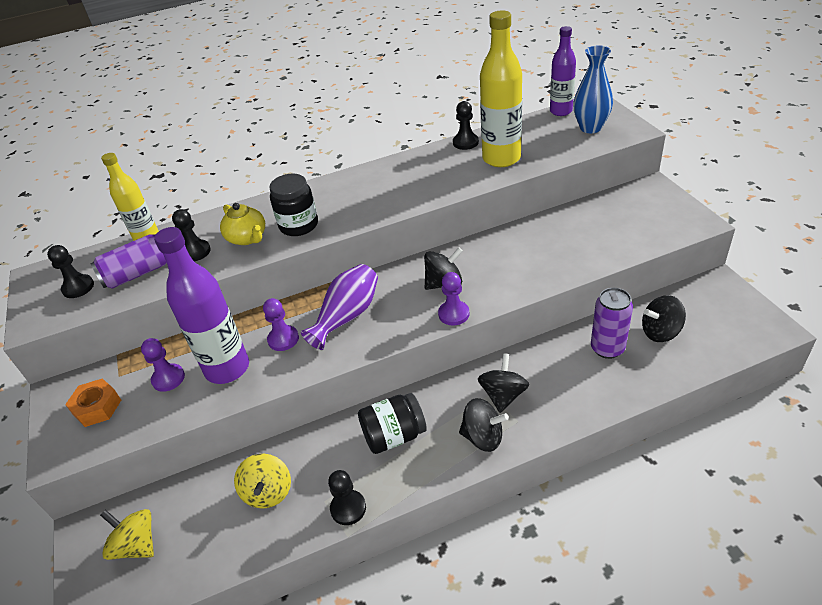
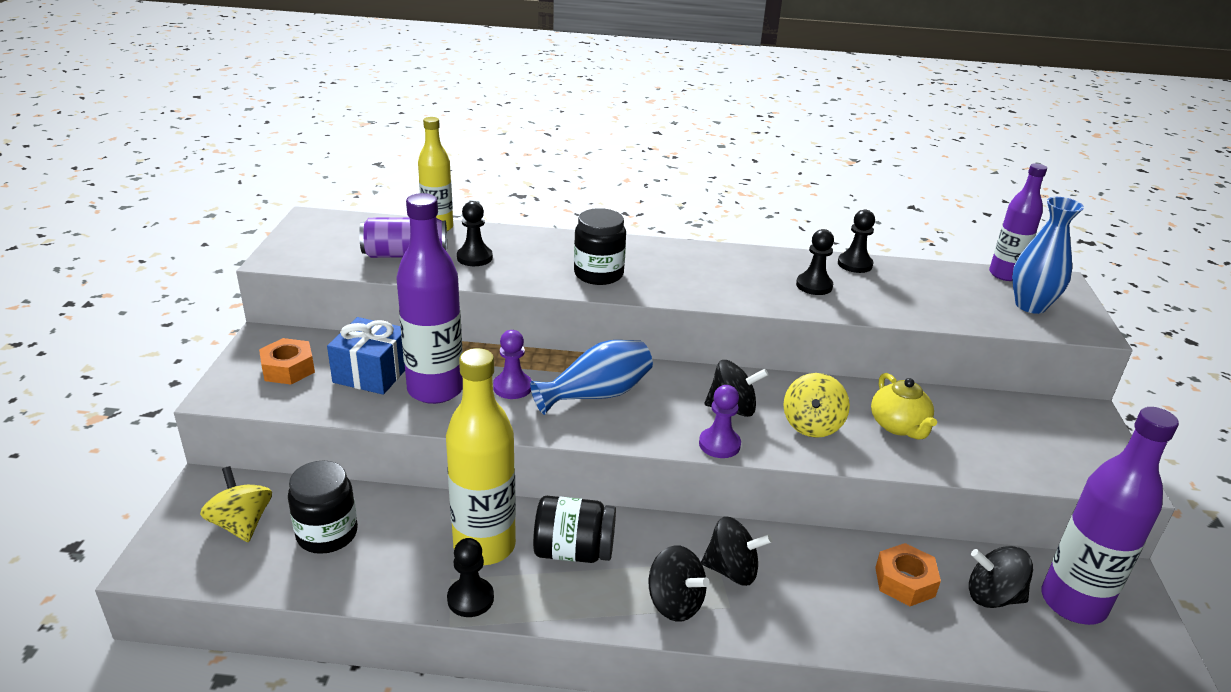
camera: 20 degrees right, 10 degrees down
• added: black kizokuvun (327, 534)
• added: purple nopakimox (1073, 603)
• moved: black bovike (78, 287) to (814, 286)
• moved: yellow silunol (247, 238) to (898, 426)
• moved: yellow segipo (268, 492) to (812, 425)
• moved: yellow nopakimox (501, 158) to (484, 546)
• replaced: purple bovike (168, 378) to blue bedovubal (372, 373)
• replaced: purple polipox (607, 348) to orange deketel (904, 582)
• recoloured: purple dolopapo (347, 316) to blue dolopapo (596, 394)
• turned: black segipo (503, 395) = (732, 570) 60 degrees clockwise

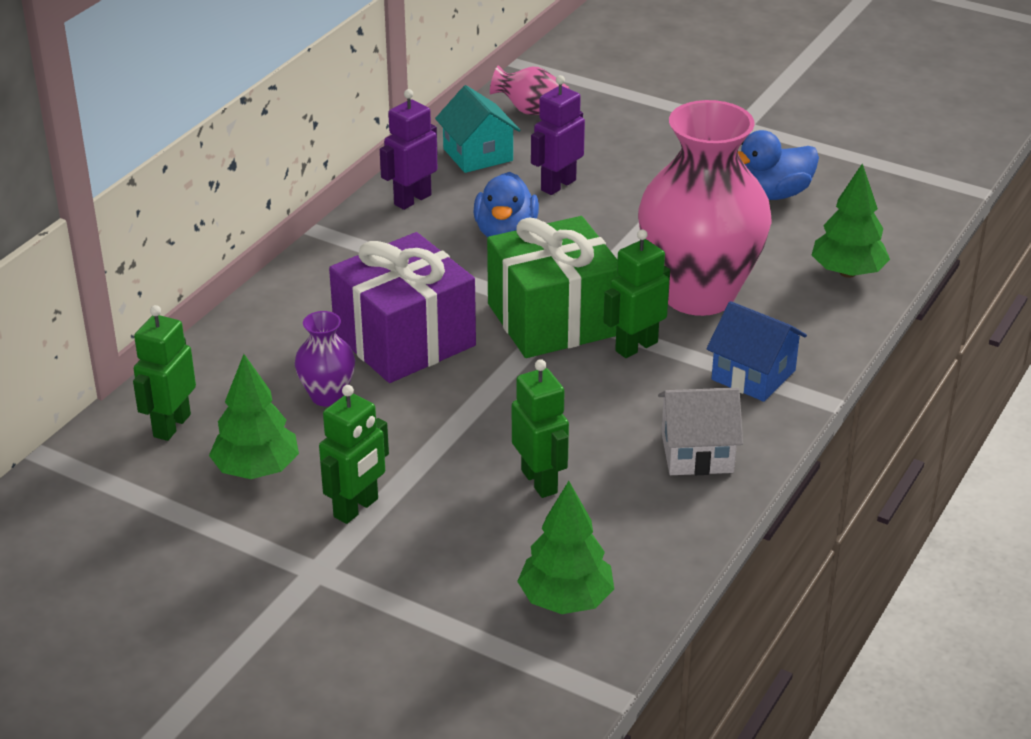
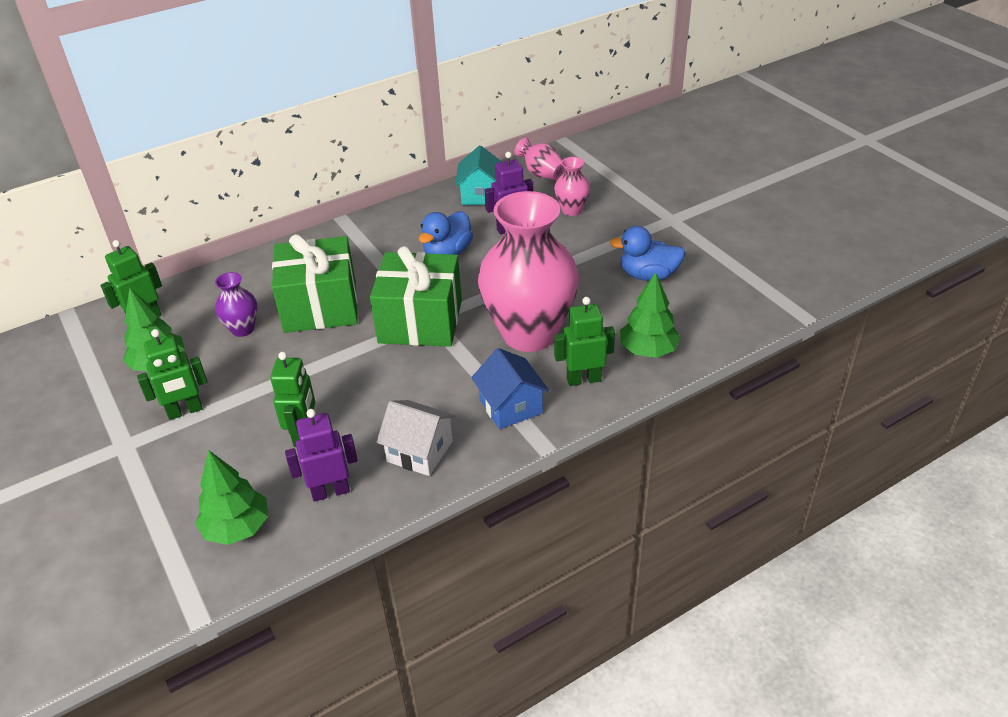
camera: 30 degrees right, 5 degrees up
• added: pink dolopapo (571, 210)
• moved: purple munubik (412, 199) to (330, 491)
• moved: green munubik (636, 346) to (583, 379)
• recoloured: purple bedovubal (404, 340) to green bedovubal (320, 306)

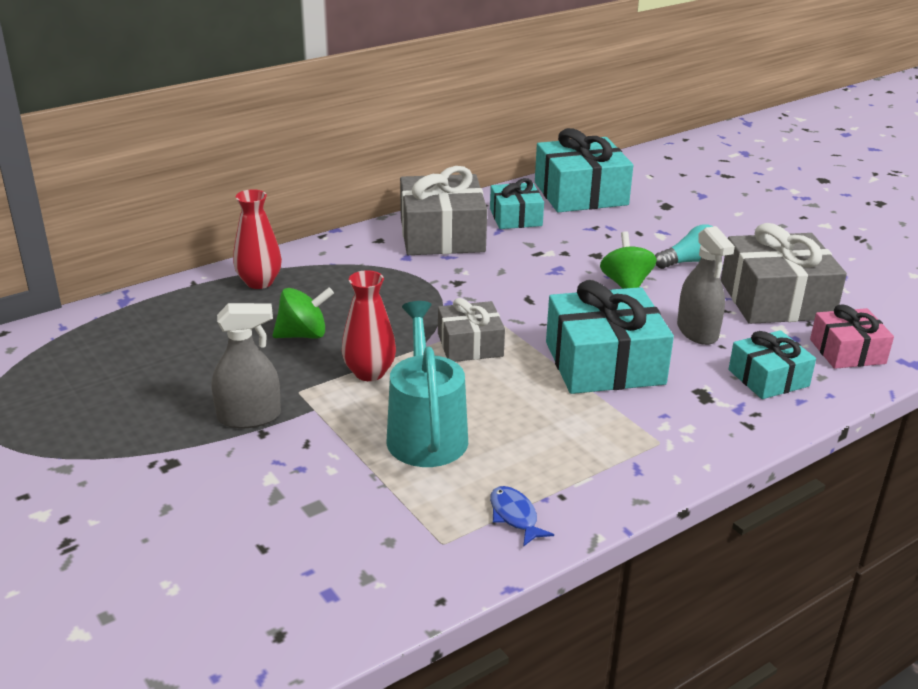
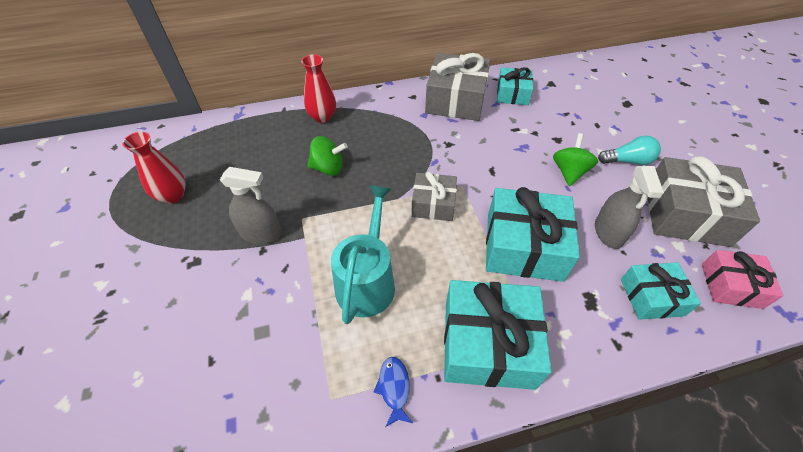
camera: 20 degrees right, 20 degrees up
• moved: red dolopapo (369, 372) to (173, 196)
• moved: turquoise bedovubal (580, 194) to (488, 344)

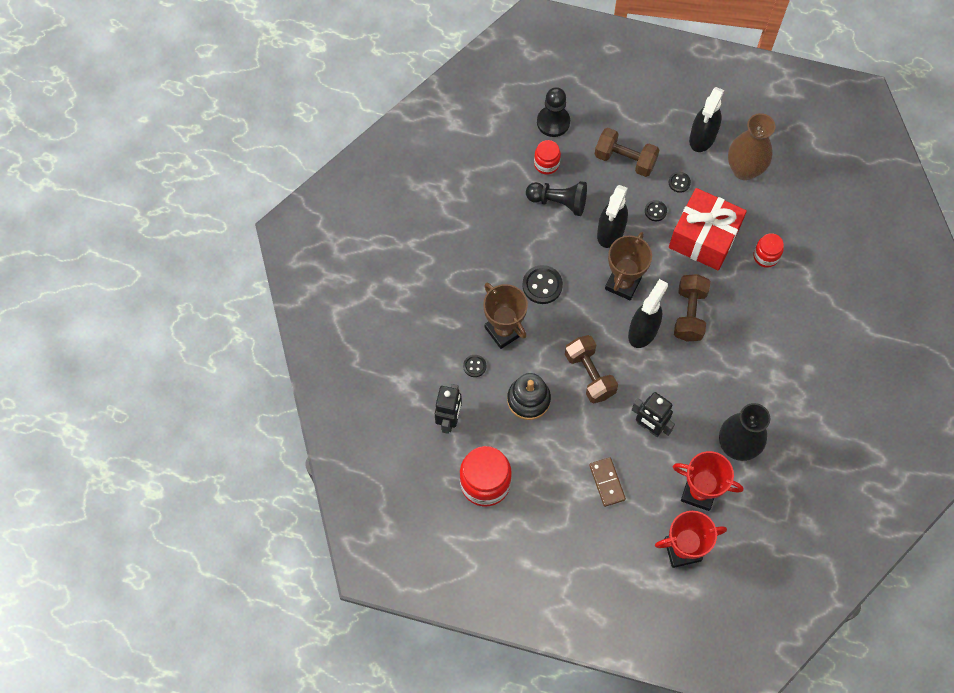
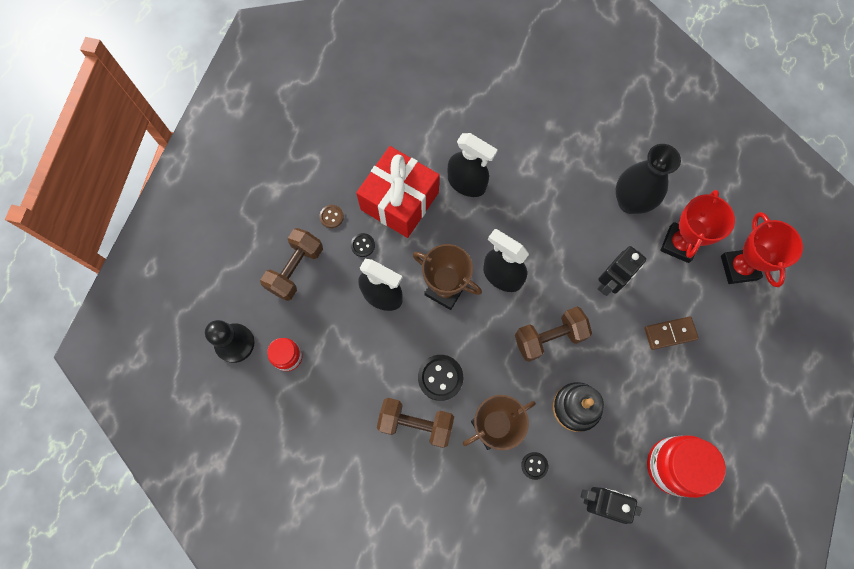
camera: 85 degrees left, 5 degrees up
• removed: black bovike (558, 202)
• removed: brown dolopapo (744, 169)
• removed: red kizokuvun (765, 256)
• moved: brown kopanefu (689, 314) to (416, 424)
• moved: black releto (702, 137) to (466, 183)
• recoloured: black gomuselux (679, 182) to brown gomuselux (331, 217)

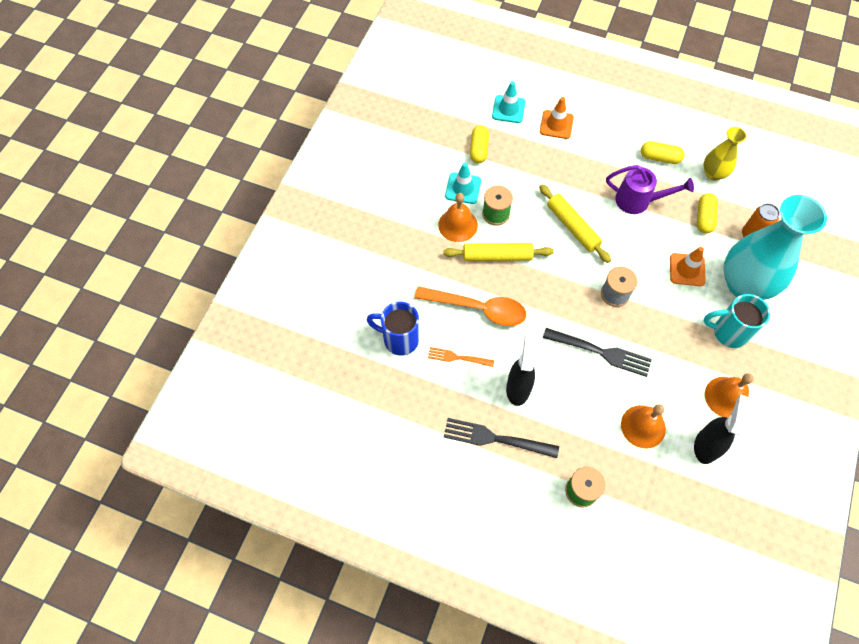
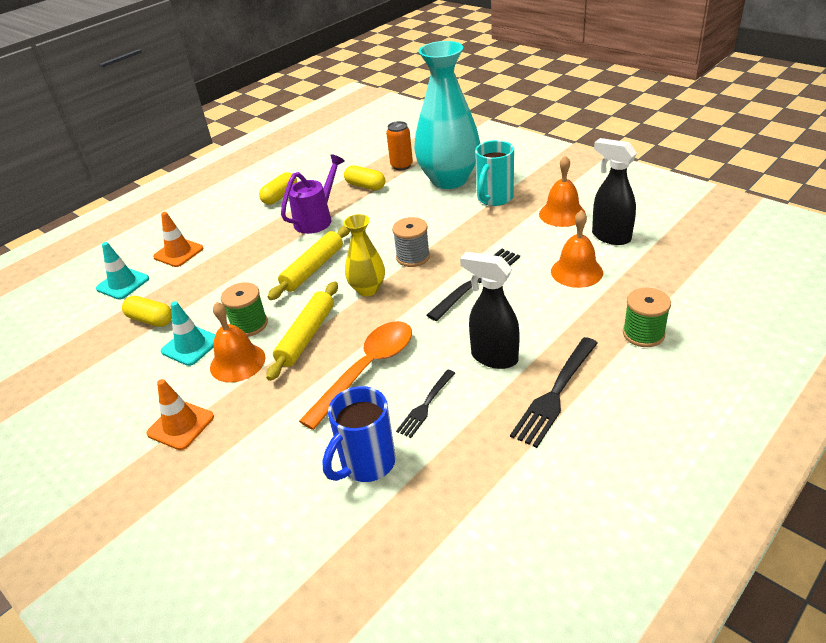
camera: 65 degrees left, 25 degrees down
• moved: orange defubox (687, 270) to (181, 425)
• moved: yellow dolopapo (713, 173) to (368, 289)
• recoloured: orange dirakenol (458, 357) to black dirakenol (426, 405)
• turned: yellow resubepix (572, 227) = (313, 268) 45 degrees counterclockwise

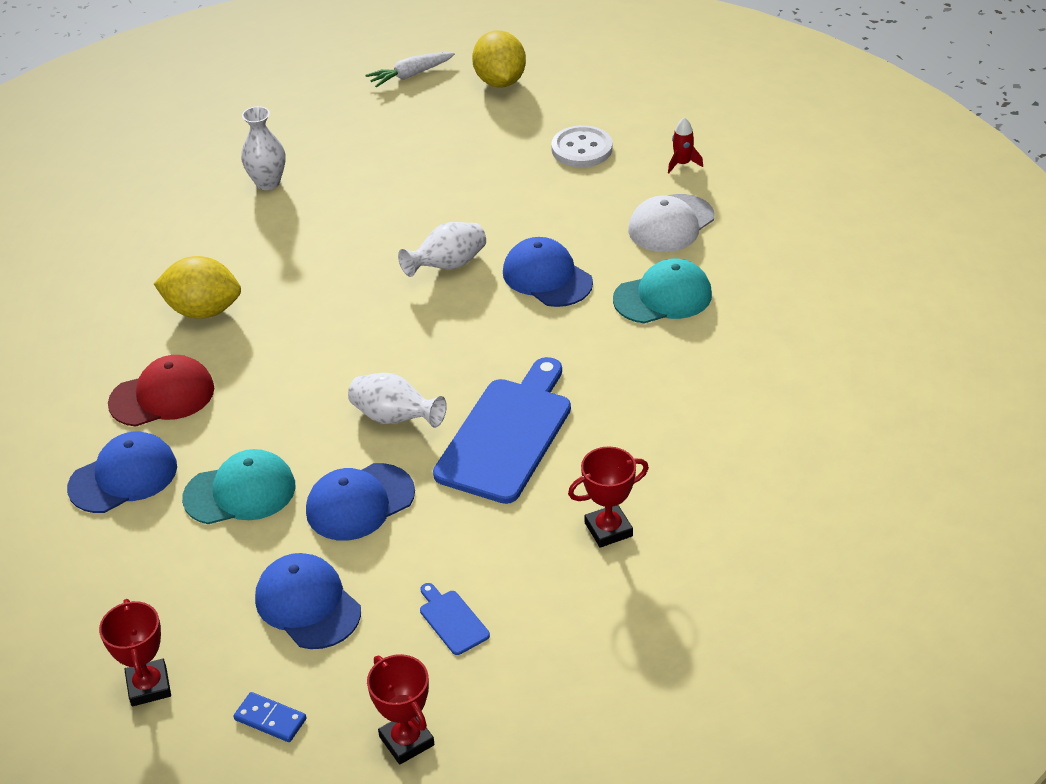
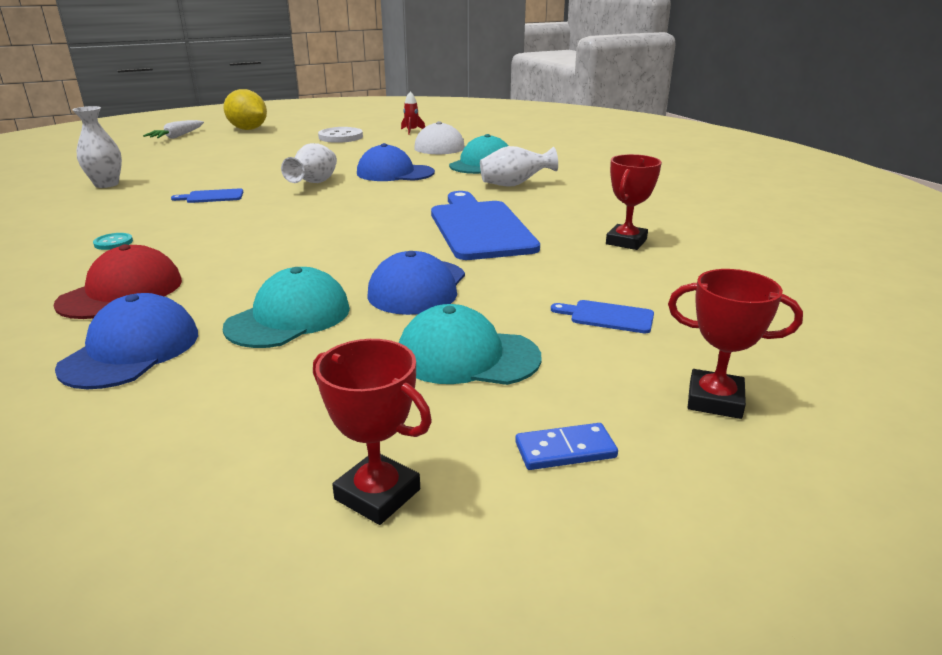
camera: 40 degrees left, 15 degrees down
• added: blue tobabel (212, 197)
• moved: white dolopapo (395, 418) to (514, 185)
• replaced: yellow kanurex (203, 311) to turquoise gomuselux (113, 243)
• recoloured: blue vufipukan (307, 604) to turquoise vufipukan (467, 356)

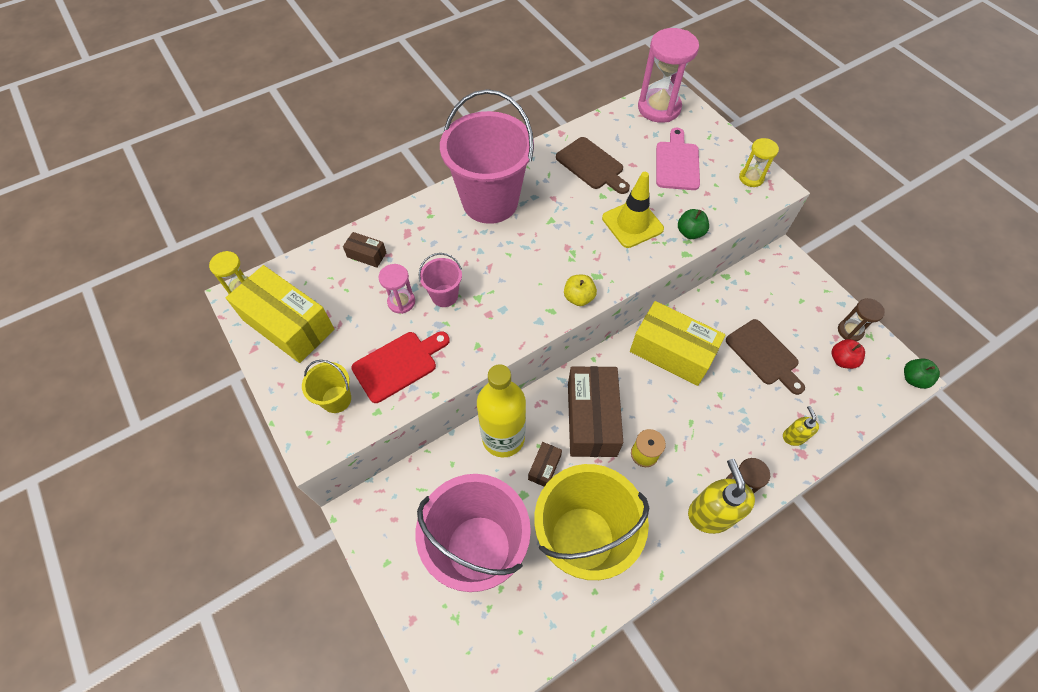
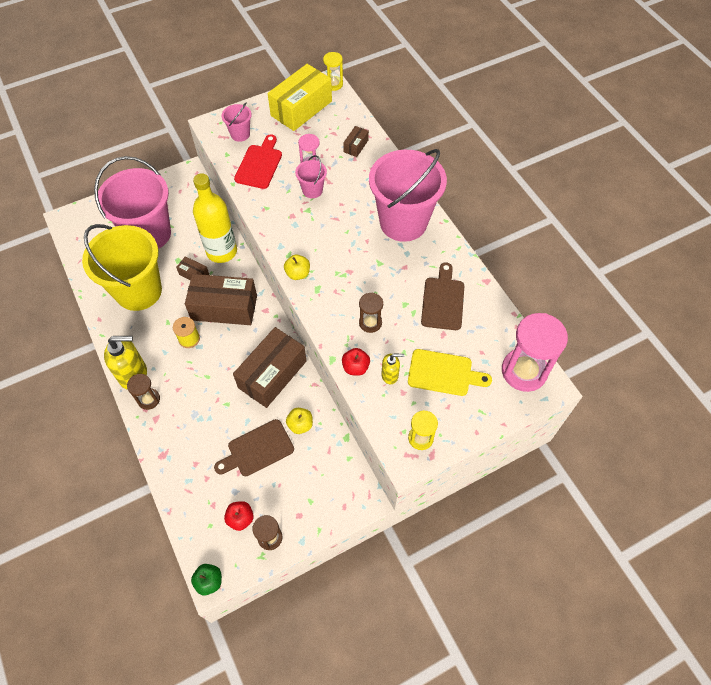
camera: 95 degrees right, 0 degrees up
• added: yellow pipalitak (300, 425)
• moved: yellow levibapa (793, 436) to (390, 375)
• replaced: yellow defubox (632, 223) to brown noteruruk (370, 323)
• recoloured: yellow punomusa (336, 399) to pink punomusa (240, 134)
• recoloured: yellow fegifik (671, 352) to brown fegifik (272, 374)
• recoloured: pink tobabel (677, 163) to yellow tobabel (443, 373)
• recoloured: green pipalitak (690, 232) to red pipalitak (355, 367)
• turned: red tobabel (398, 364) = (259, 164) 135 degrees counterclockwise
• turned: brown tobabel (592, 165) = (443, 300) 135 degrees clockwise

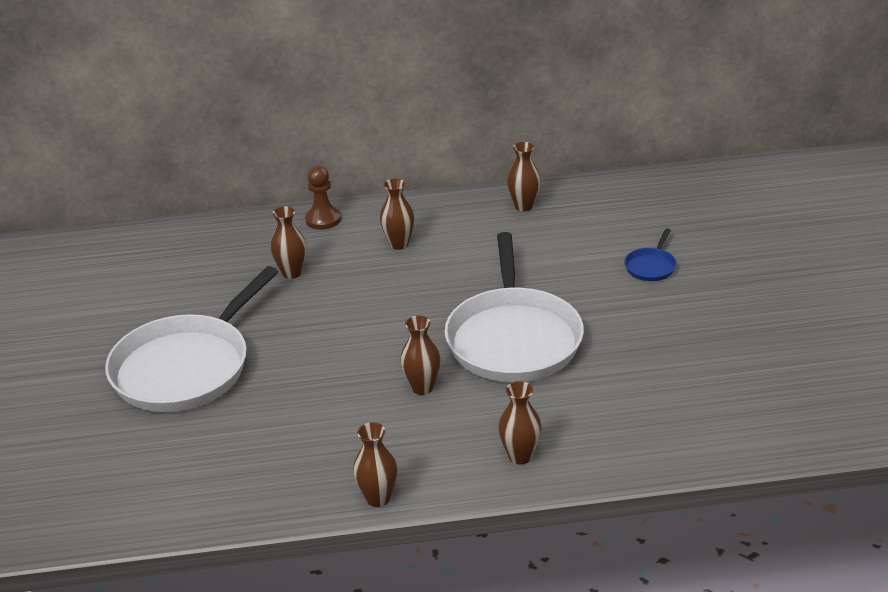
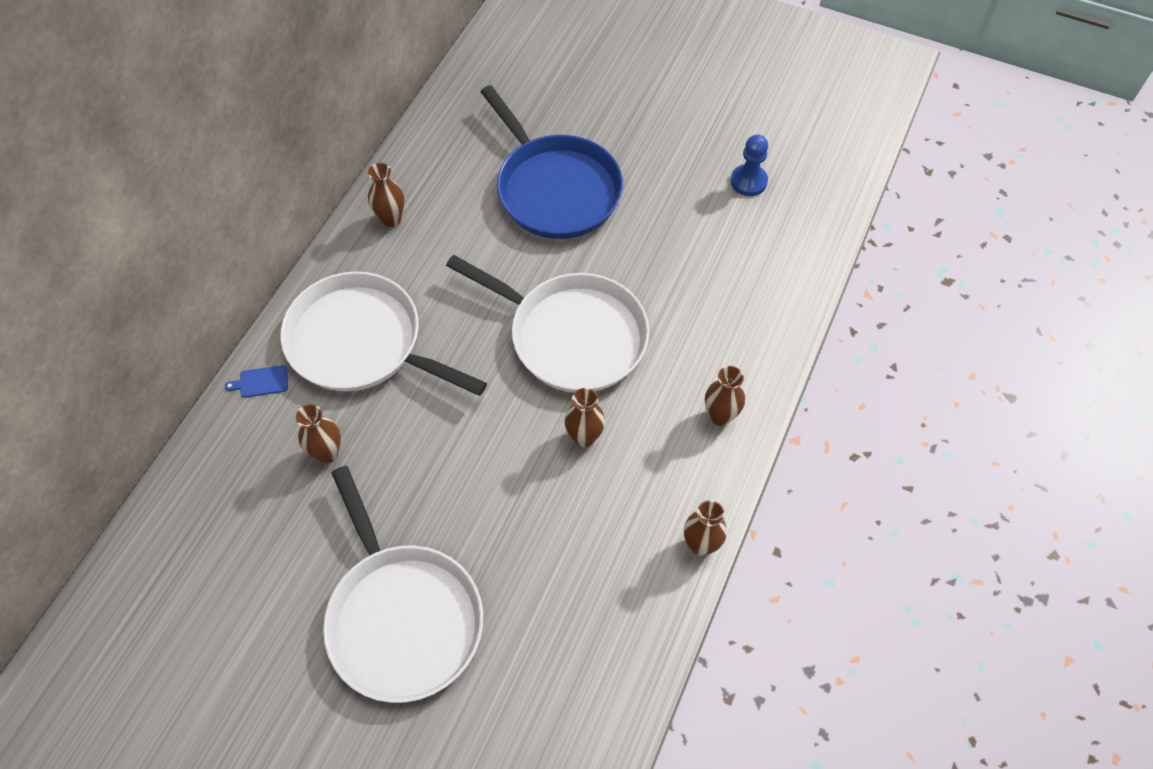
camera: 60 degrees left, 25 degrees up
• added: blue bovike (748, 181)
• replaced: brown bovike (323, 219) to blue tobabel (261, 382)
• replaced: brown dolopapo (399, 244) to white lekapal (361, 342)
• resized: blue lekapal (651, 266) = (555, 189) x2.49

